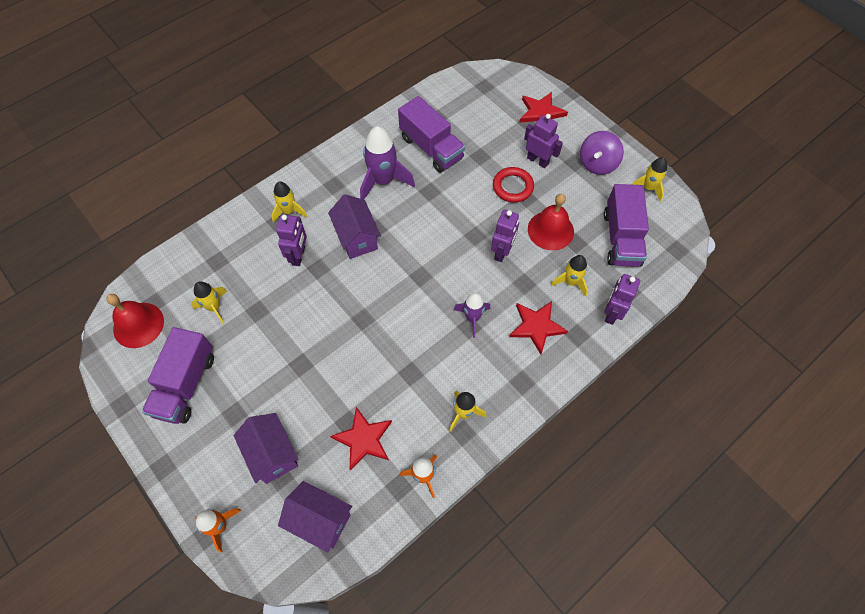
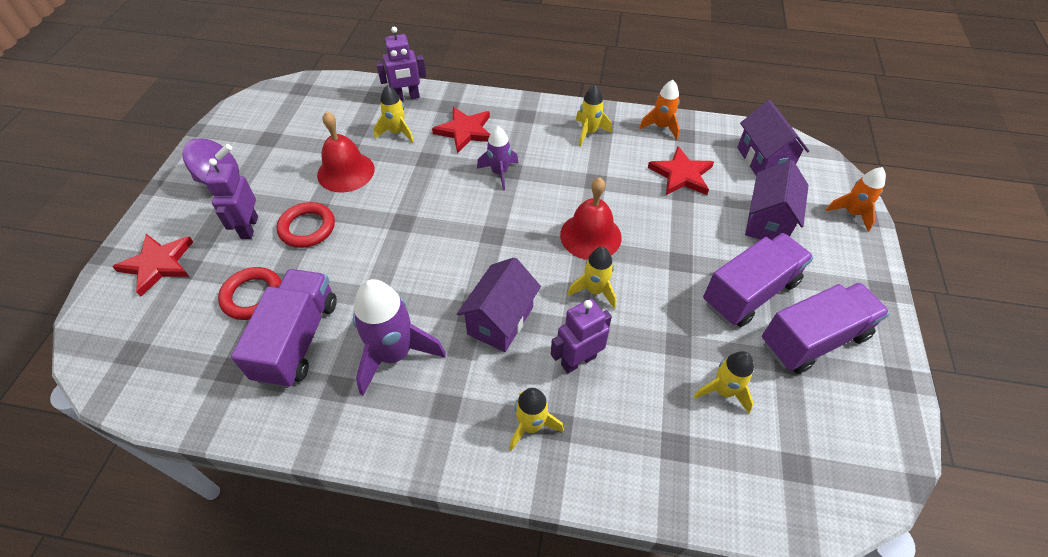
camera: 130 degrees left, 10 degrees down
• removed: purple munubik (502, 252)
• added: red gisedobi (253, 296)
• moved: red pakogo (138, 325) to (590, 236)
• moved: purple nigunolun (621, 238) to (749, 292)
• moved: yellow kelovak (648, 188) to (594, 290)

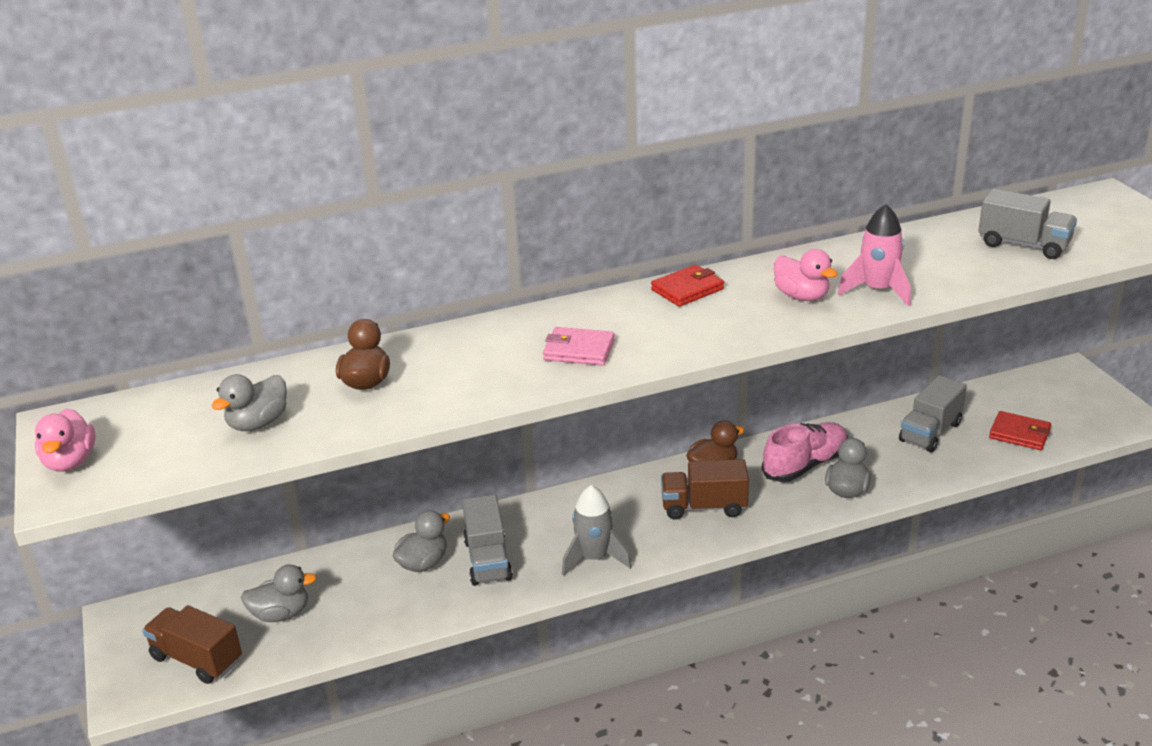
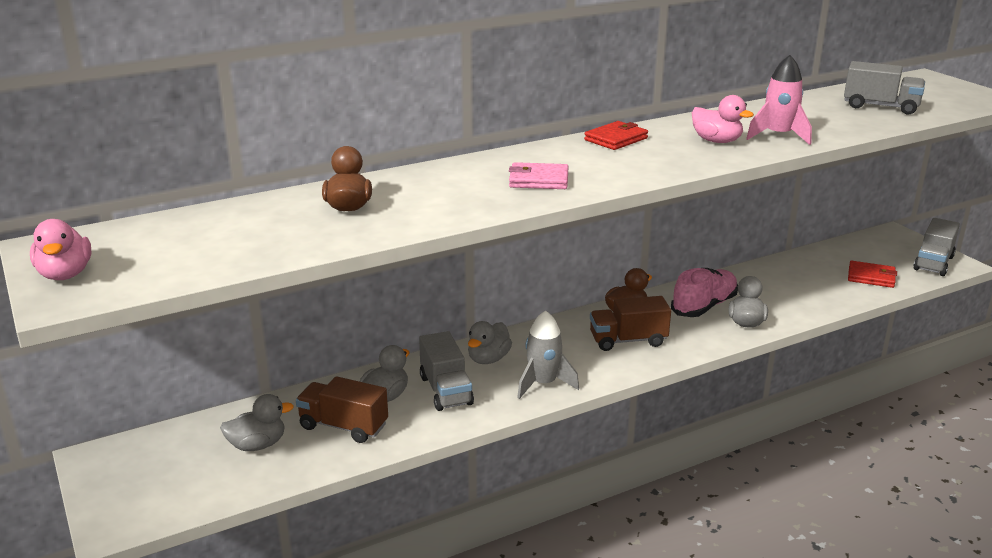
camera: 10 degrees left, 5 degrees down
• moved: brown nigunolun (197, 659) to (343, 426)
• moved: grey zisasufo (258, 423) to (488, 359)
• moved: grey nigunolun (930, 432) to (933, 263)

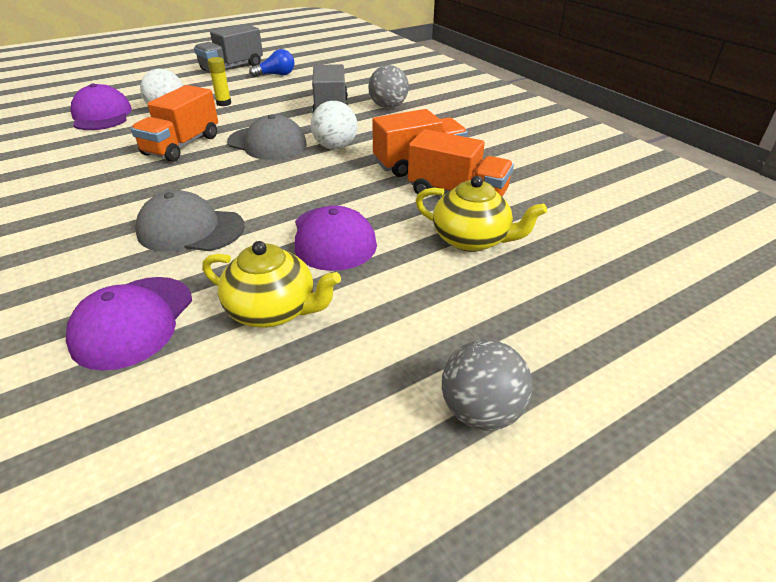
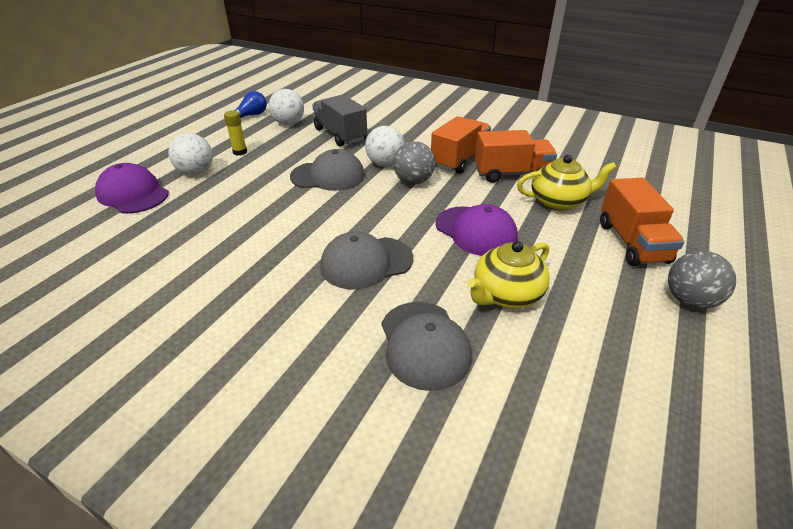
camera: 30 degrees left, 0 degrees up
• removed: grey nigunolun (232, 68)
• added: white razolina (288, 123)
• moved: orange nigunolun (182, 145) to (632, 242)
• moved: grey razolina (388, 107) to (413, 181)
• recoloured: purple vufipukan (133, 321) to grey vufipukan (424, 344)
• turned: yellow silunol (273, 310) = (506, 295) 150 degrees clockwise

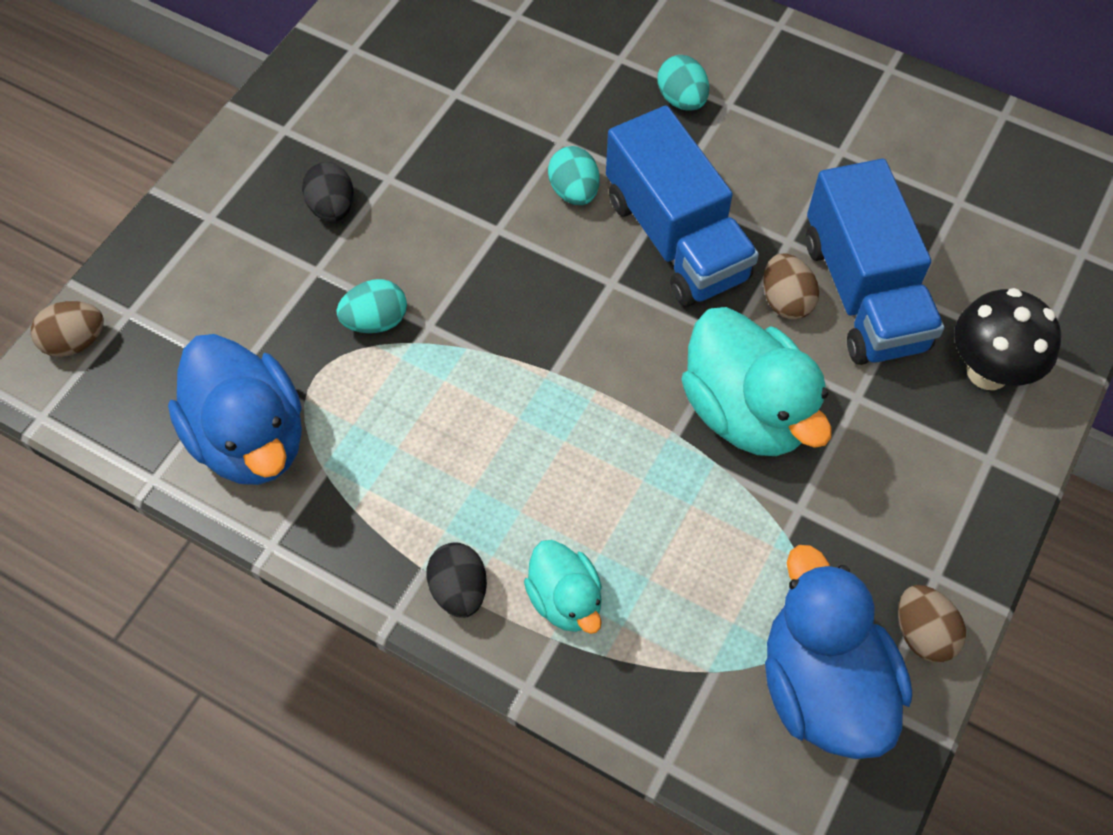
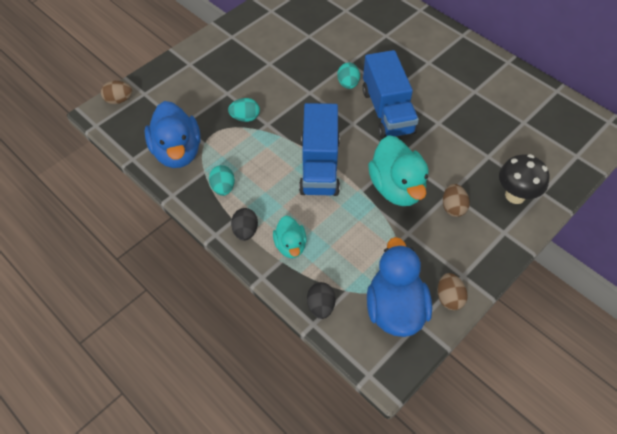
camera: 15 degrees right, 5 degrees down
• moved: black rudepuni (332, 208) to (321, 306)
• moved: turquoise rudepuni (681, 100) to (223, 188)
• moved: brown rudepuni (785, 301) to (453, 207)
• moved: blue nigunolun (863, 293) to (319, 166)

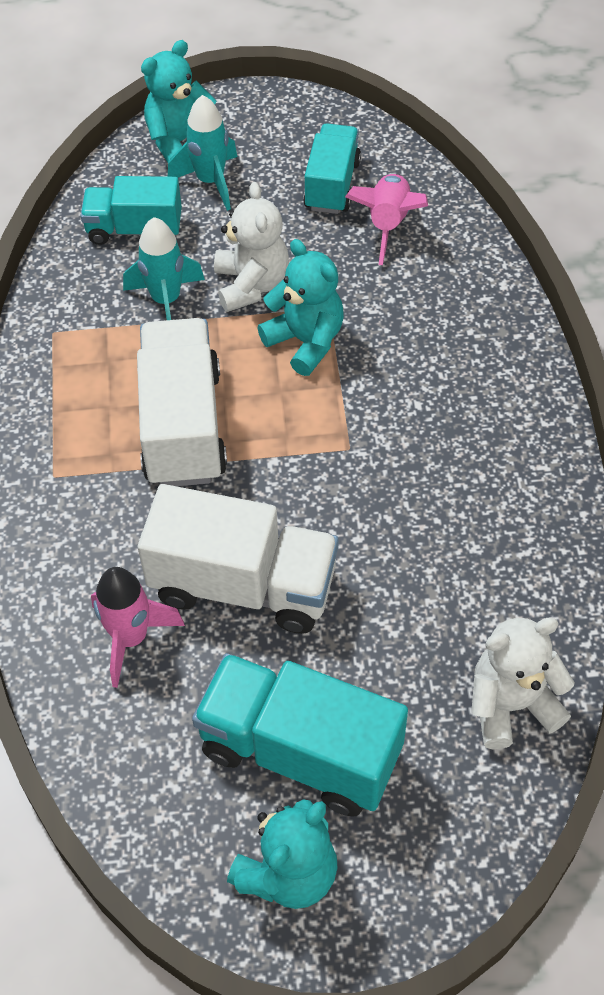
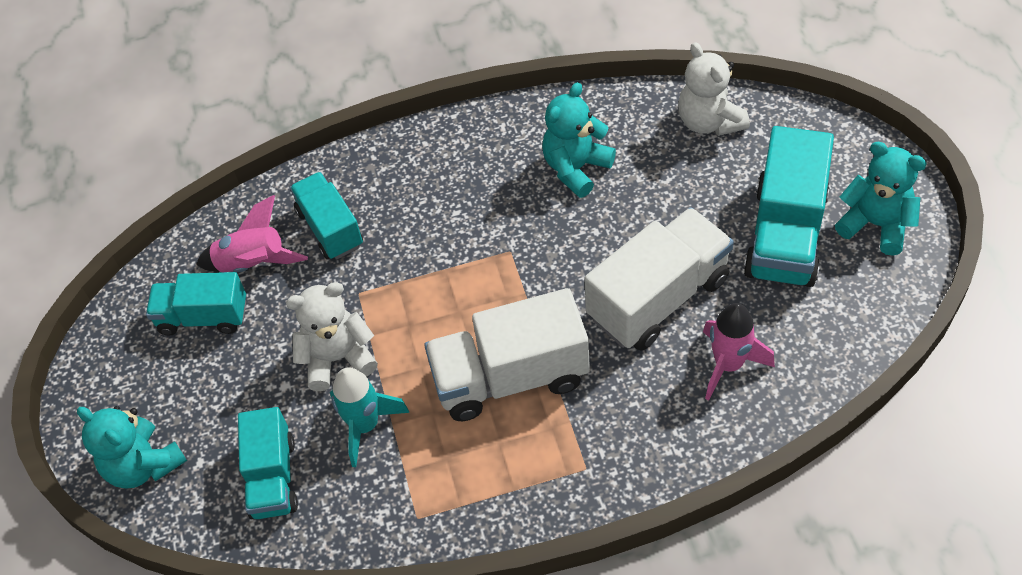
camera: 95 degrees left, 0 degrees up
• removed: turquoise kelovak (210, 181)
• added: turquoise nigunolun (330, 228)
• moved: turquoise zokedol (305, 341) to (576, 168)
• turned: white nigunolun (243, 585) = (658, 298) 45 degrees clockwise

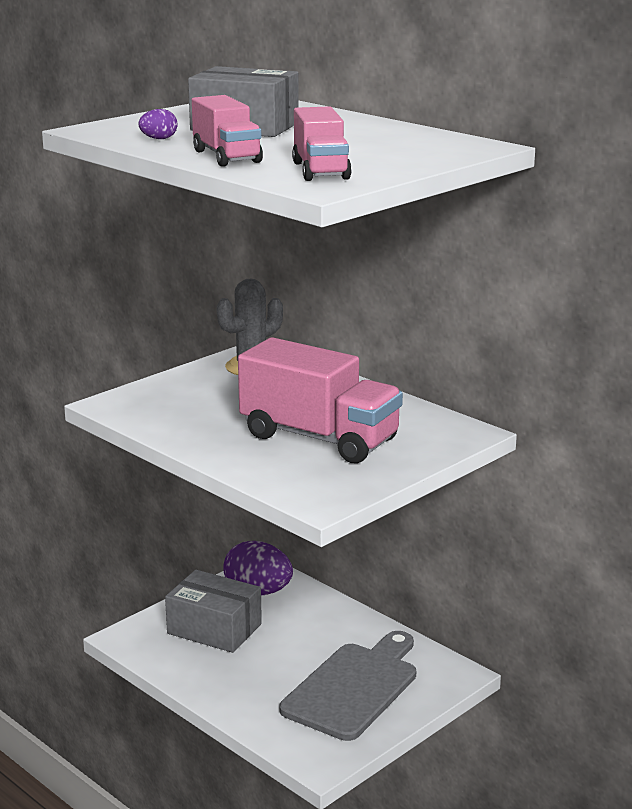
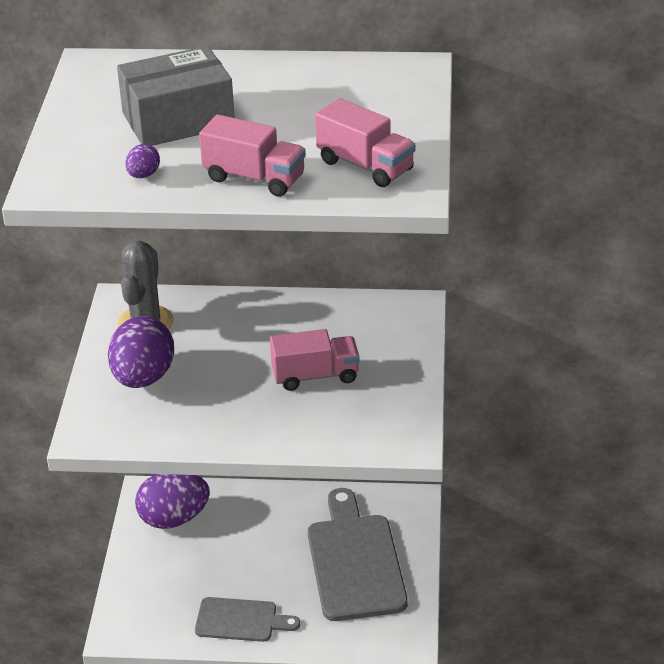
camera: 40 degrees left, 15 degrees up
• removed: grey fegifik (214, 629)
• added: purple rudepuni (143, 378)
• added: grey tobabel (241, 620)
• resized: pink nigunolun (319, 438) = (315, 376) x0.55

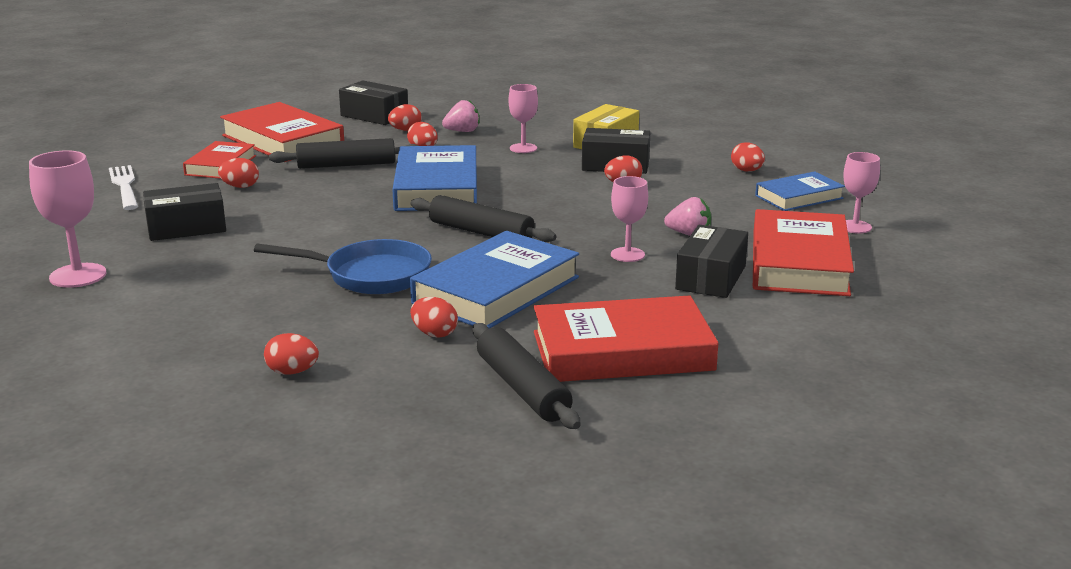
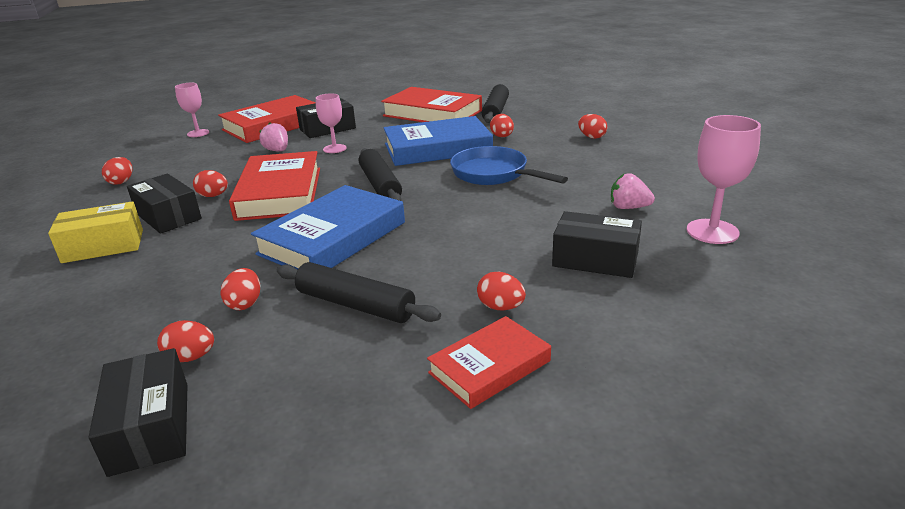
camera: 140 degrees left, 5 degrees up
• removed: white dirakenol (124, 186)
• removed: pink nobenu (523, 148)
• removed: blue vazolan (799, 197)
• moved: red vazolan (283, 140) to (280, 193)
• moved: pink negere (462, 131) to (628, 208)

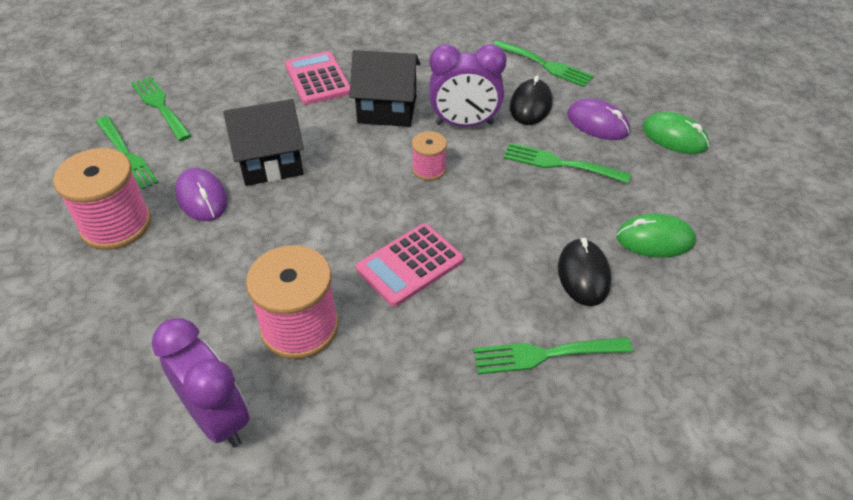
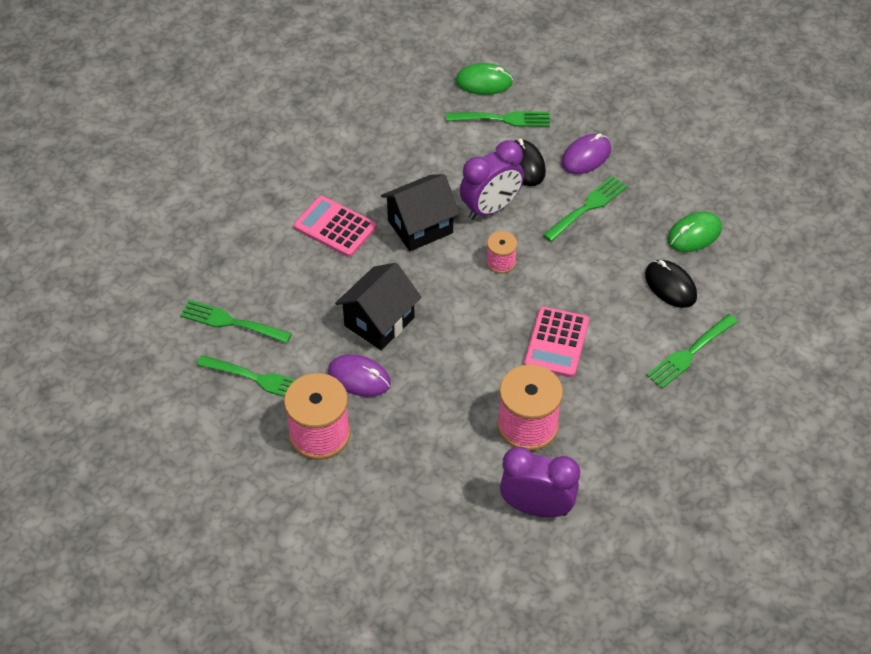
camera: 35 degrees left, 5 degrees up
• moved: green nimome (674, 137) to (484, 82)
• turned: green dirakenol (559, 164) = (587, 207) 150 degrees clockwise
• turned: purple nimome (597, 123) = (586, 156) 45 degrees counterclockwise

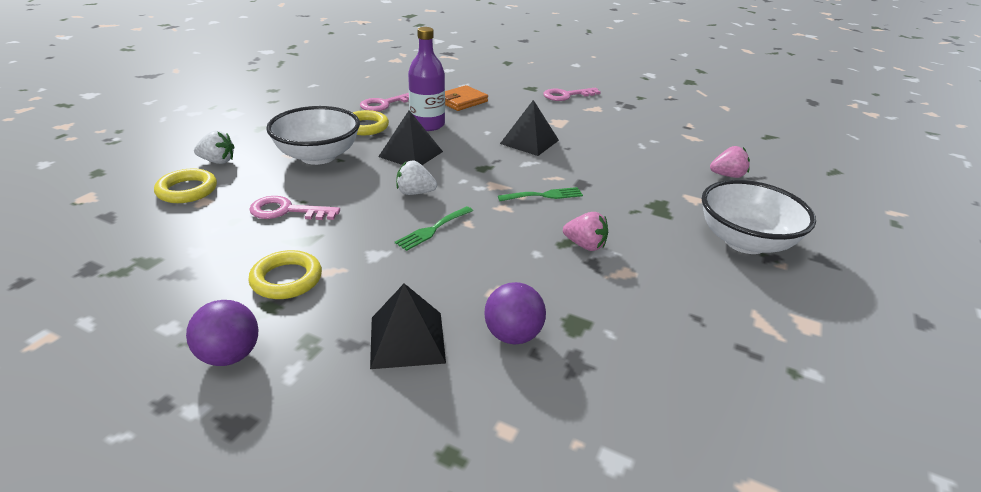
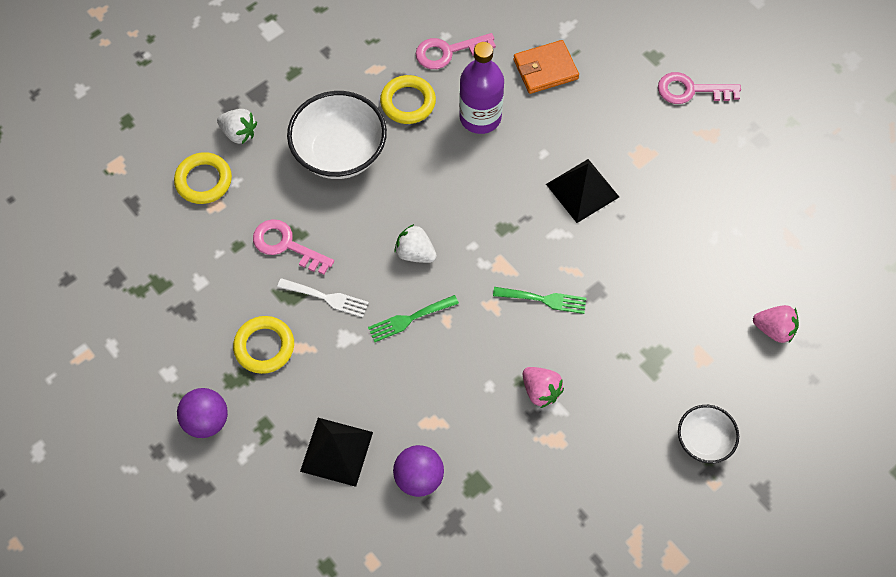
camera: 25 degrees right, 30 degrees up
• removed: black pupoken (410, 154)
• added: white dirakenol (327, 298)
• resized: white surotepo (745, 241) = (703, 440) x0.56

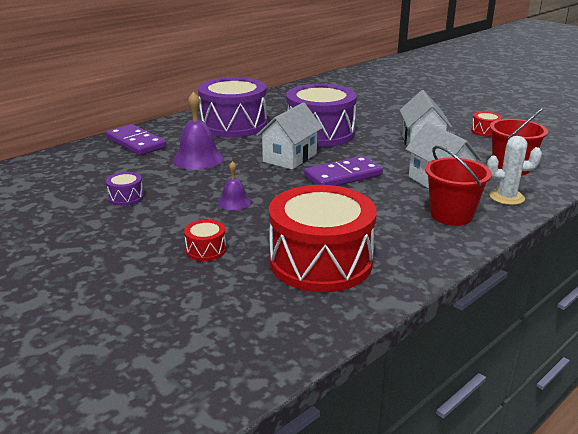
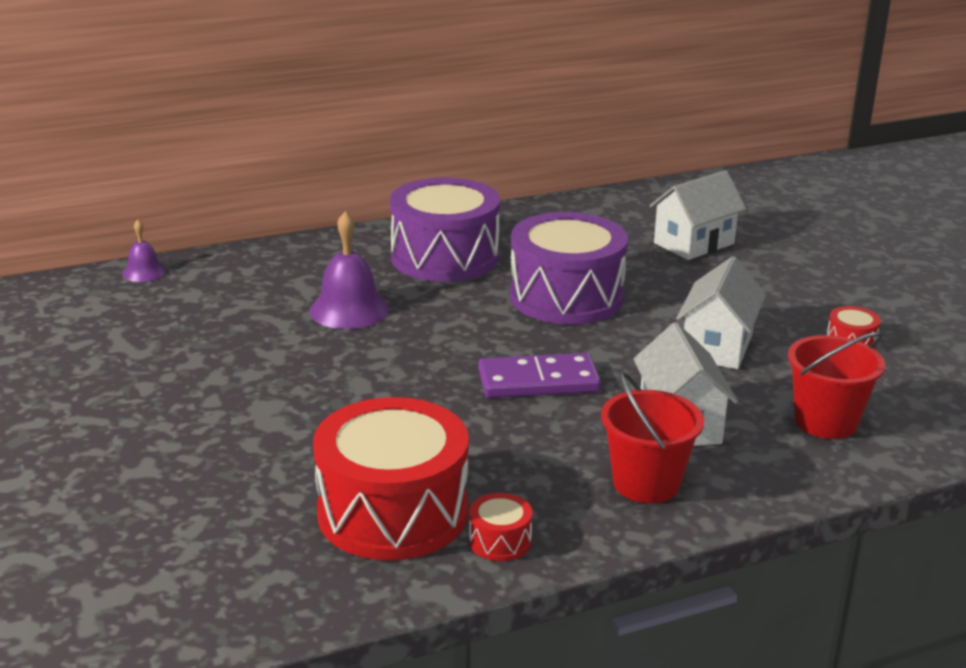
camera: 20 degrees right, 0 degrees up
• removed: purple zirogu (136, 143)
• removed: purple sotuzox (126, 197)
• removed: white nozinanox (506, 197)
• moved: red sotuzox (206, 250) to (500, 541)
• moved: purple pakogo (234, 202) to (144, 272)
• moved: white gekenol (290, 157) to (694, 243)

